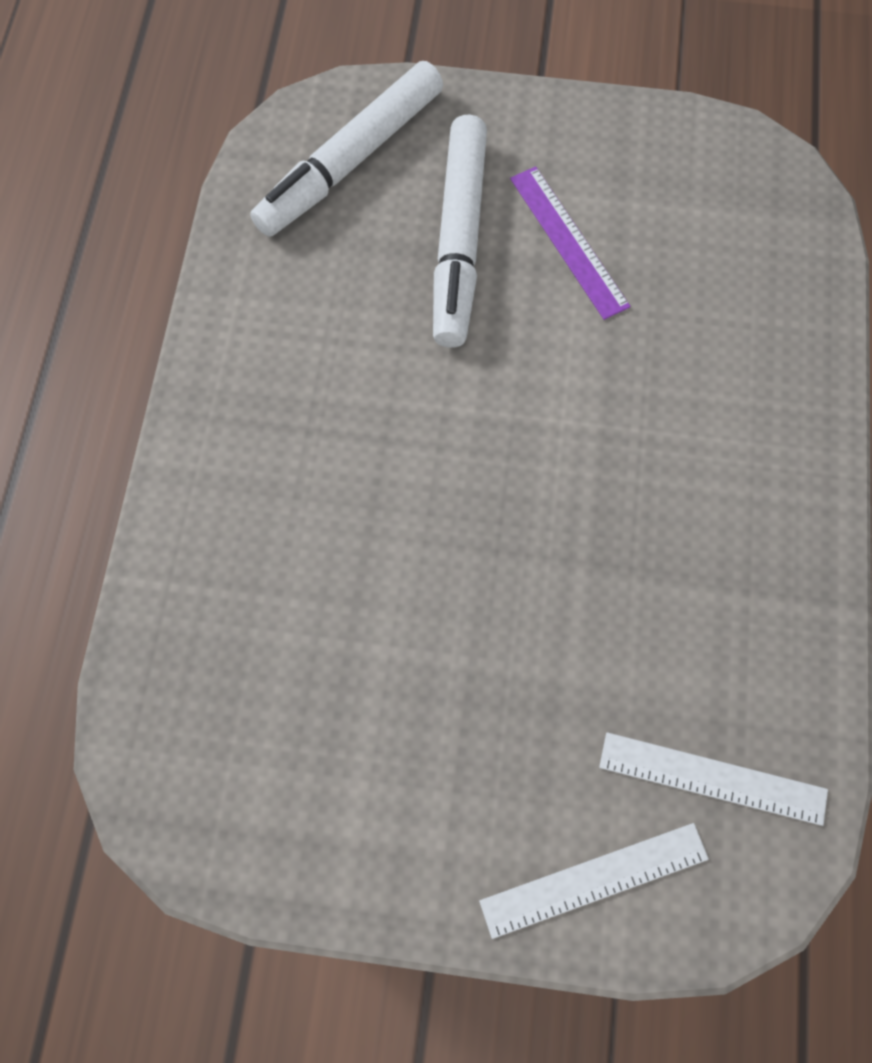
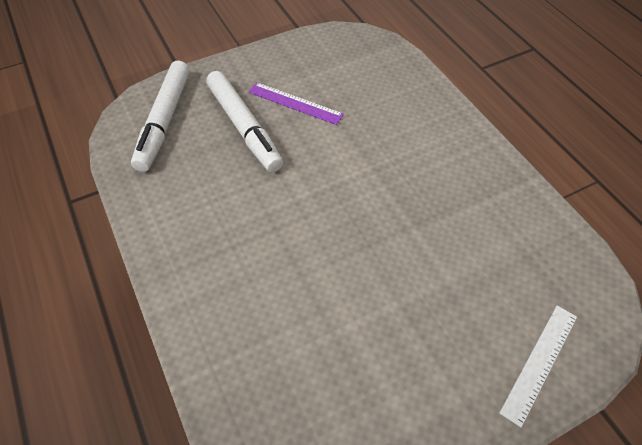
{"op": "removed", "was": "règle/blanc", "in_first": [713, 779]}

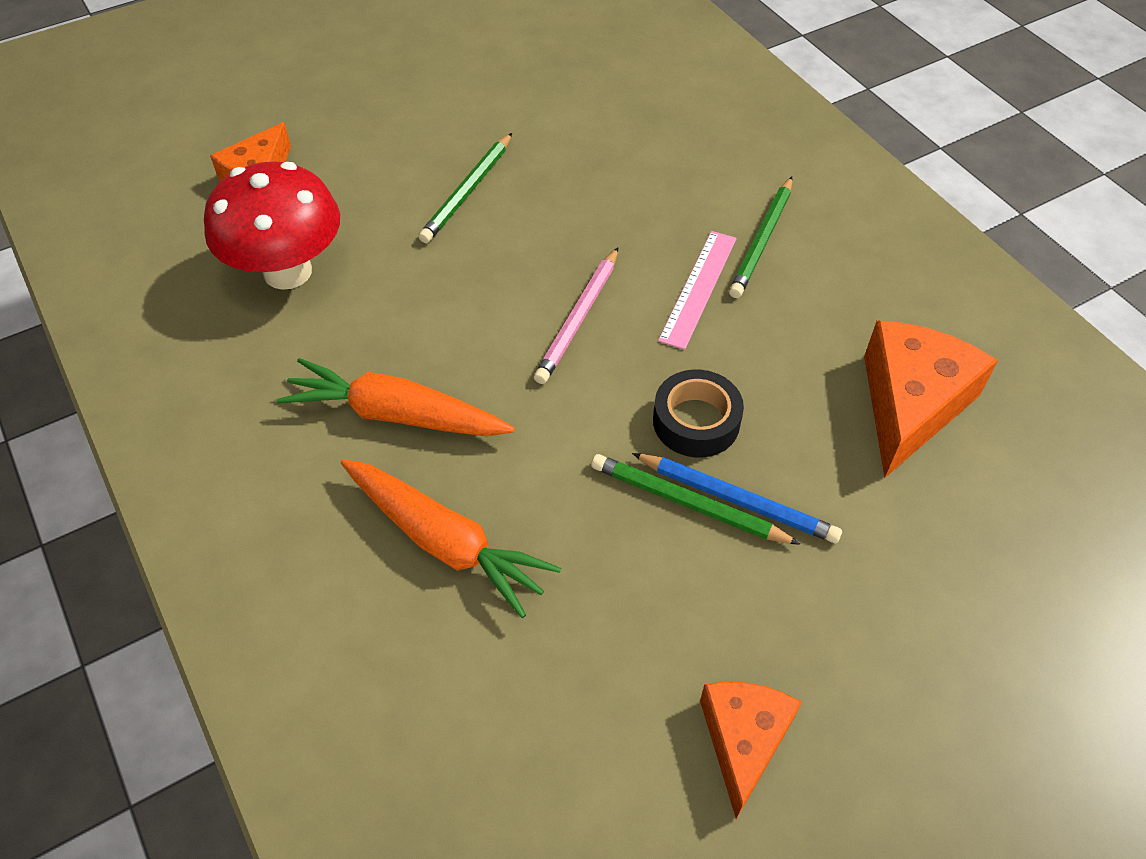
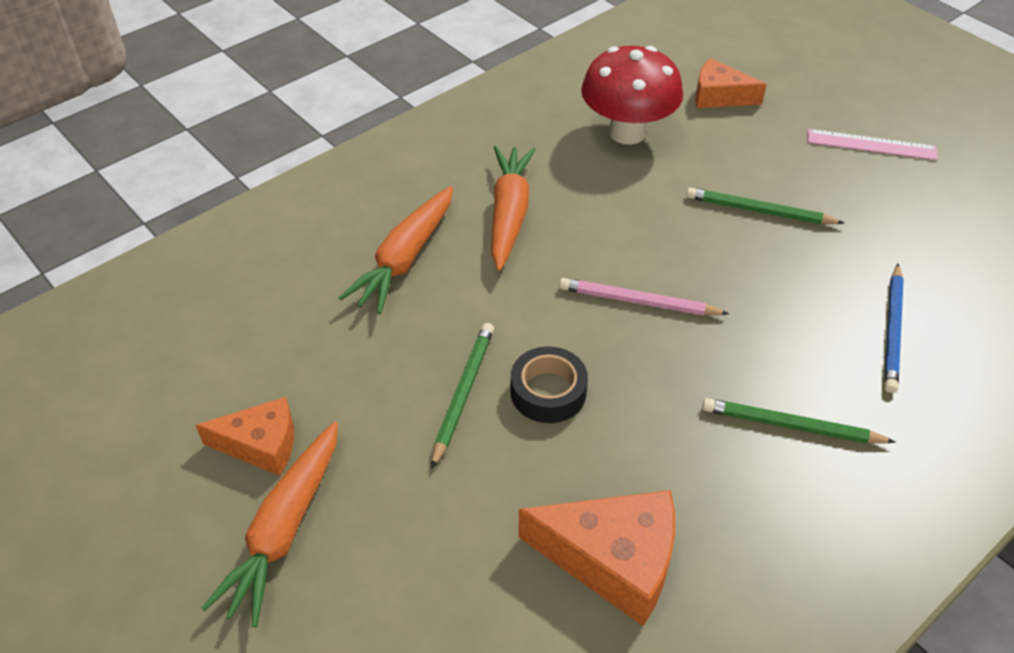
{"op": "moved", "was": "règle/rose", "in_first": [697, 290], "in_second": [872, 144]}
{"op": "moved", "was": "crayon/bleu", "in_first": [737, 498], "in_second": [894, 328]}
{"op": "added", "now": "carotte/orange", "in_second": [269, 525]}

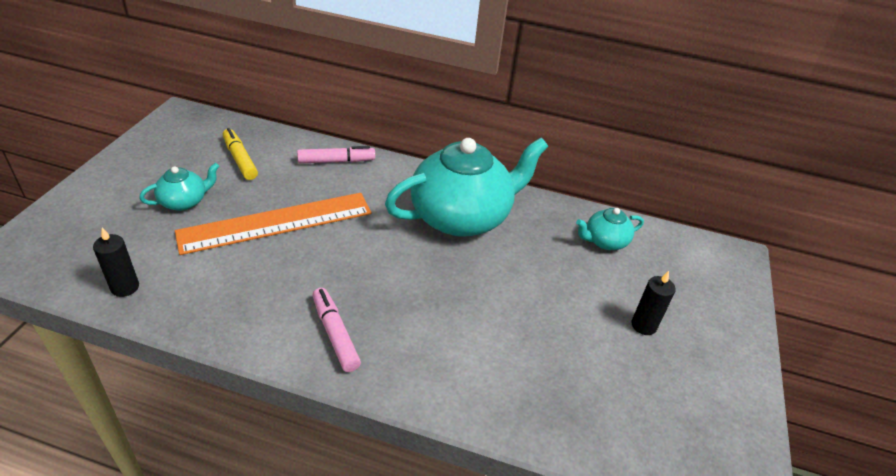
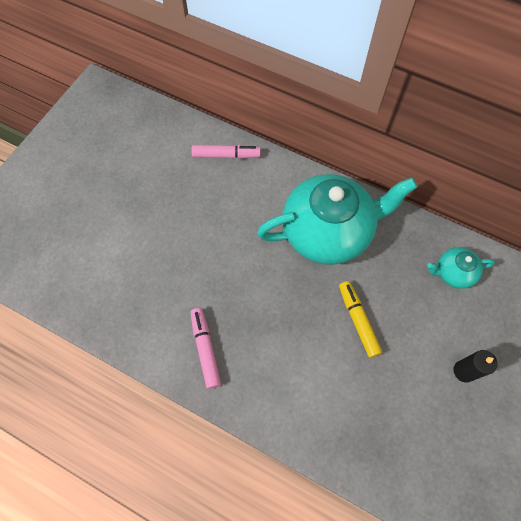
{"op": "moved", "was": "feutre/jaune", "in_first": [240, 154], "in_second": [360, 319]}
{"op": "removed", "was": "théière/turquoise", "in_first": [179, 187]}
{"op": "removed", "was": "règle/orange", "in_first": [273, 224]}
{"op": "removed", "was": "bougie/noir", "in_first": [116, 262]}

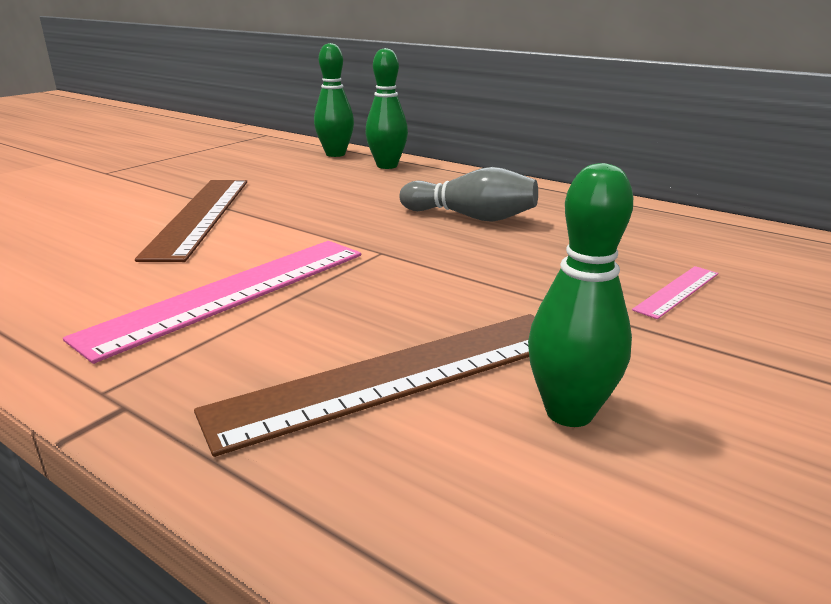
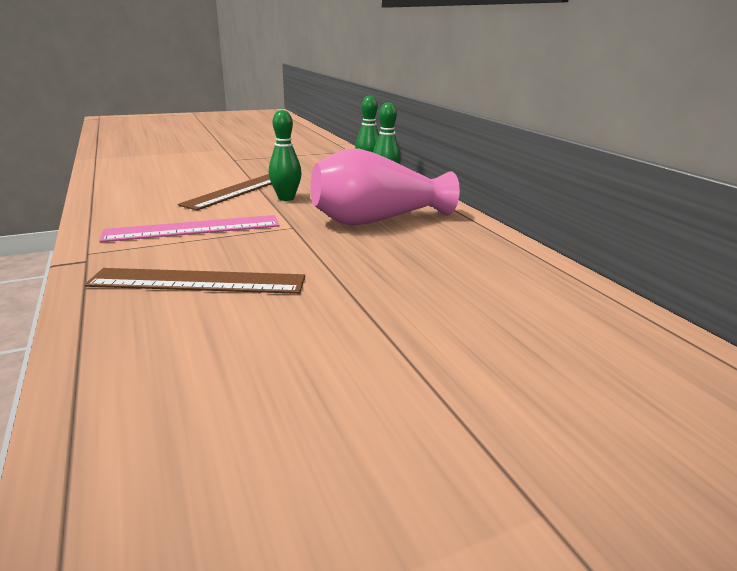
{"op": "moved", "was": "quille/vert", "in_first": [580, 295], "in_second": [285, 155]}
{"op": "replaced", "was": "quille/gris", "now": "vase/rose", "in_first": [469, 194], "in_second": [385, 187]}
{"op": "removed", "was": "règle/rose", "in_first": [675, 292]}

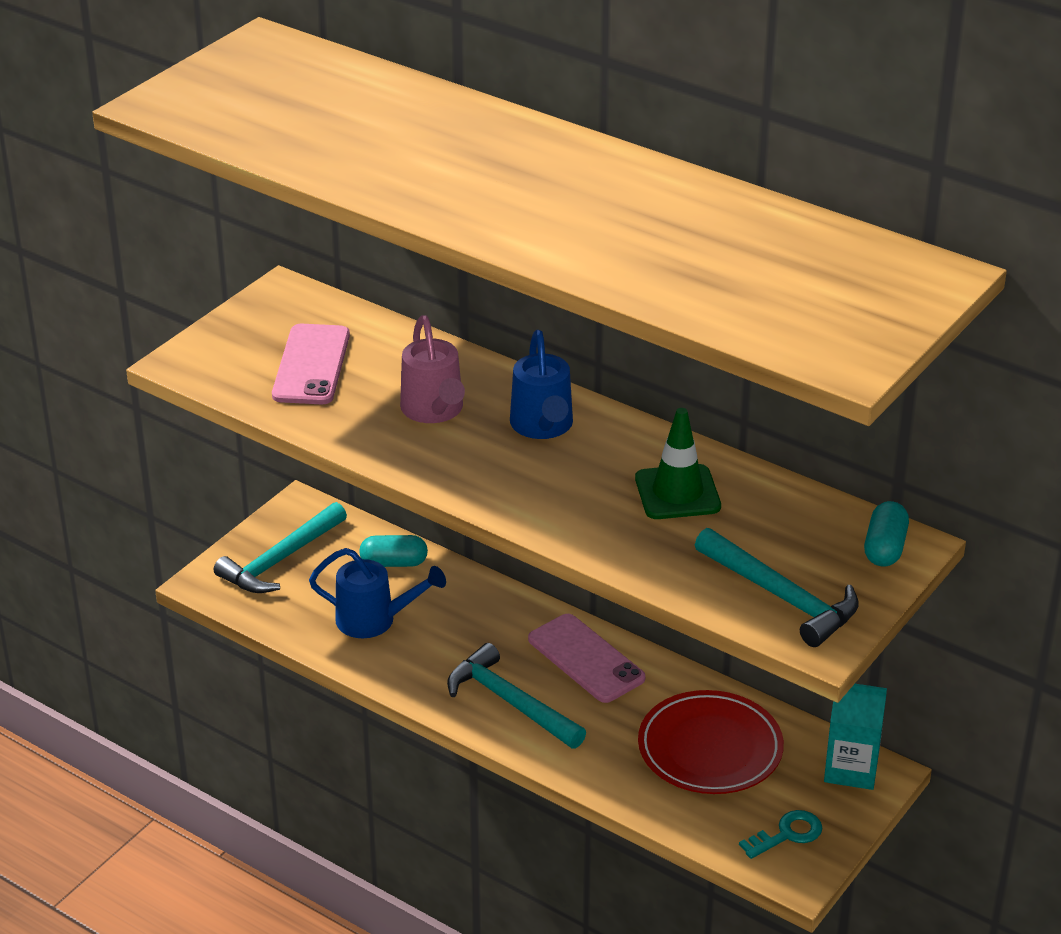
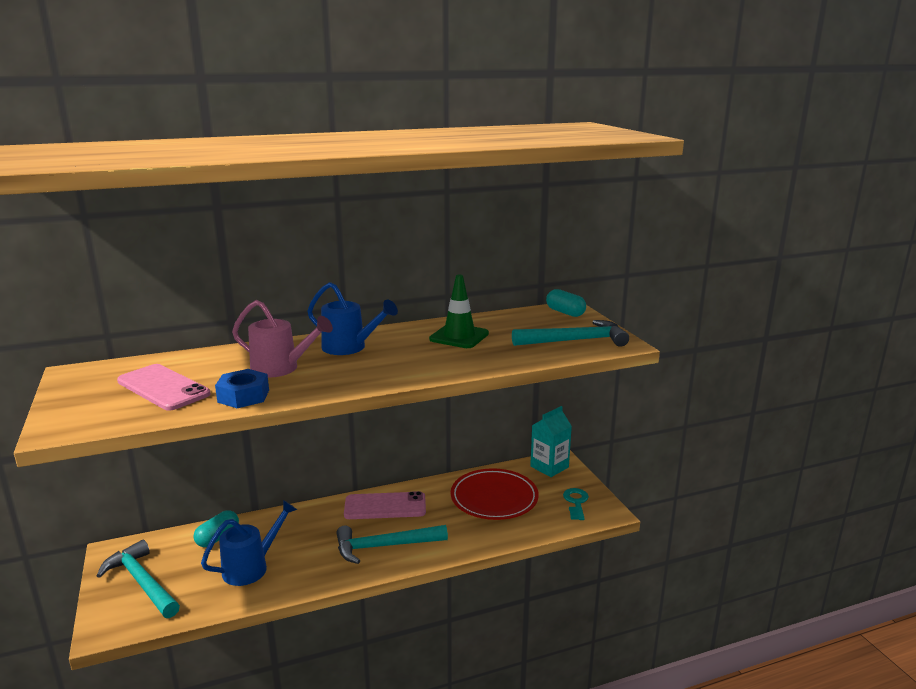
{"op": "turned", "was": "marteau/turquoise", "in_first": [280, 547], "in_second": [138, 578], "clockwise": 150}
{"op": "added", "now": "écrou/bleu", "in_second": [242, 388]}

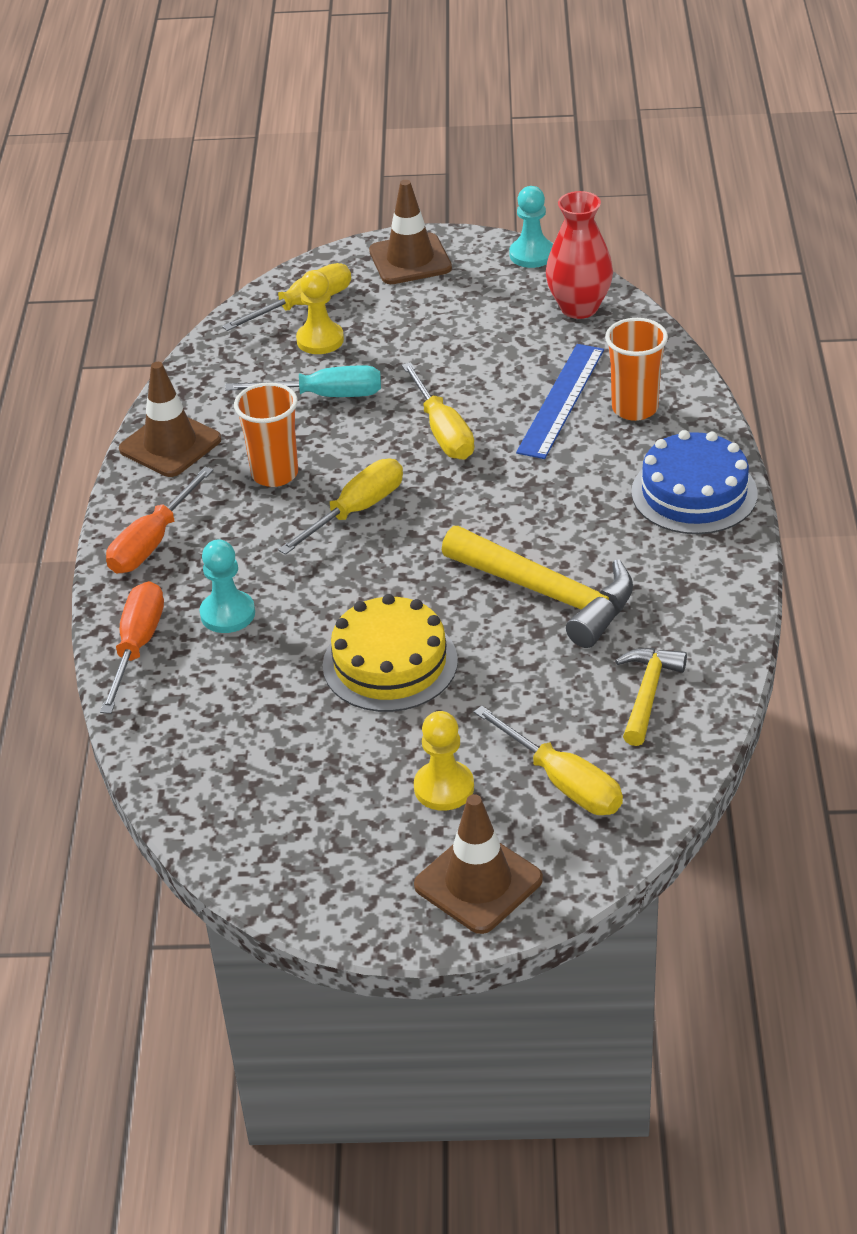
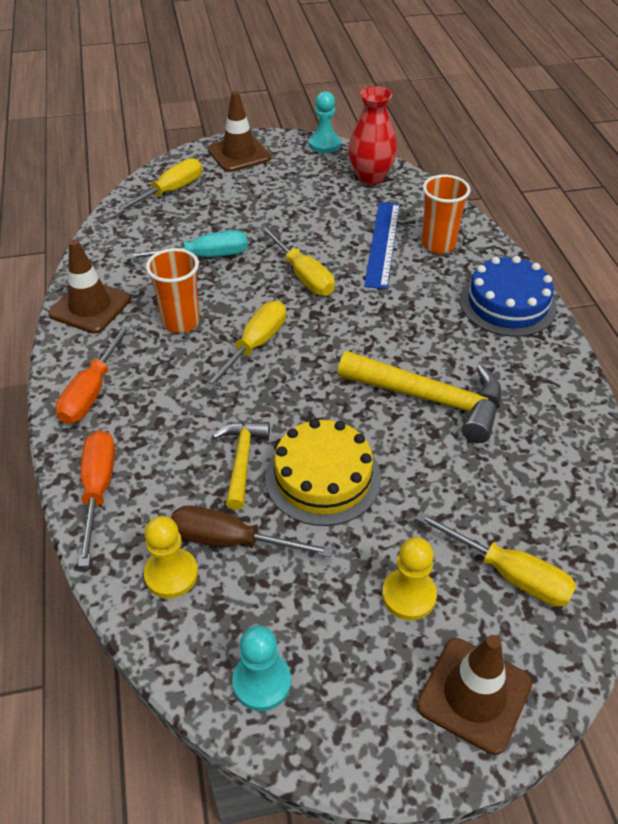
{"op": "moved", "was": "pion/jaune", "in_first": [320, 312], "in_second": [171, 557]}
{"op": "moved", "was": "pion/turquoise", "in_first": [227, 586], "in_second": [261, 668]}
{"op": "moved", "was": "marteau/jaune", "in_first": [651, 697], "in_second": [241, 466]}
{"op": "added", "now": "tournevis/marron", "in_second": [252, 531]}

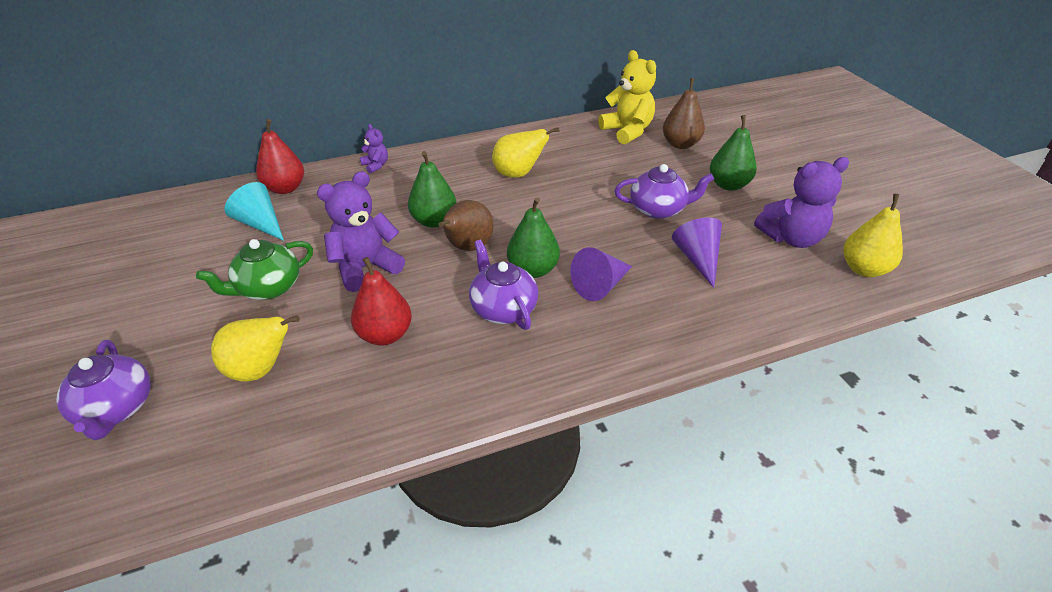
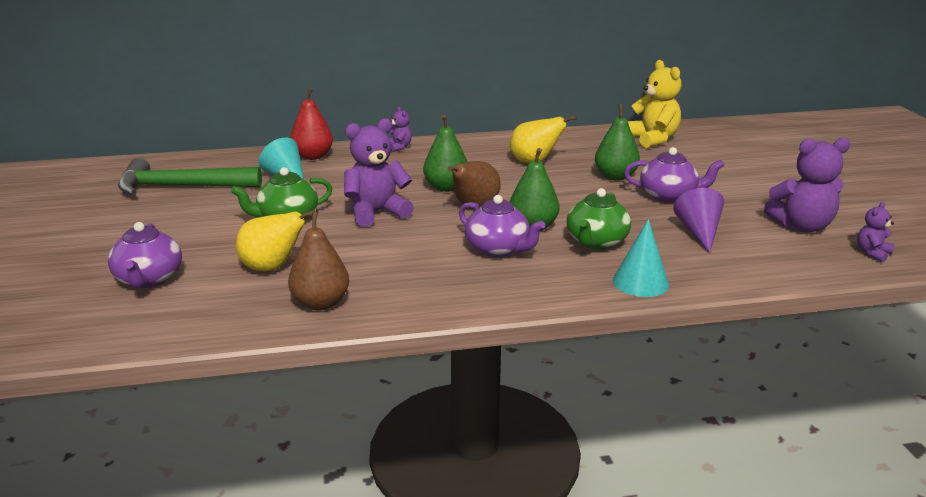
{"op": "moved", "was": "poire/marron", "in_first": [684, 113], "in_second": [318, 261]}
{"op": "moved", "was": "poire/vert", "in_first": [733, 153], "in_second": [617, 142]}
{"op": "replaced", "was": "poire/jaune", "now": "ours en peluche/violet", "in_first": [873, 235], "in_second": [875, 232]}
{"op": "turned", "was": "théière/violet", "in_first": [504, 285], "in_second": [502, 226], "clockwise": 150}
{"op": "replaced", "was": "cône/violet", "now": "théière/vert", "in_first": [601, 274], "in_second": [599, 219]}
{"op": "removed", "was": "poire/rouge", "in_first": [381, 301]}
{"op": "added", "now": "marteau/vert", "in_second": [190, 176]}
{"op": "added", "now": "cône/turquoise", "in_second": [641, 258]}

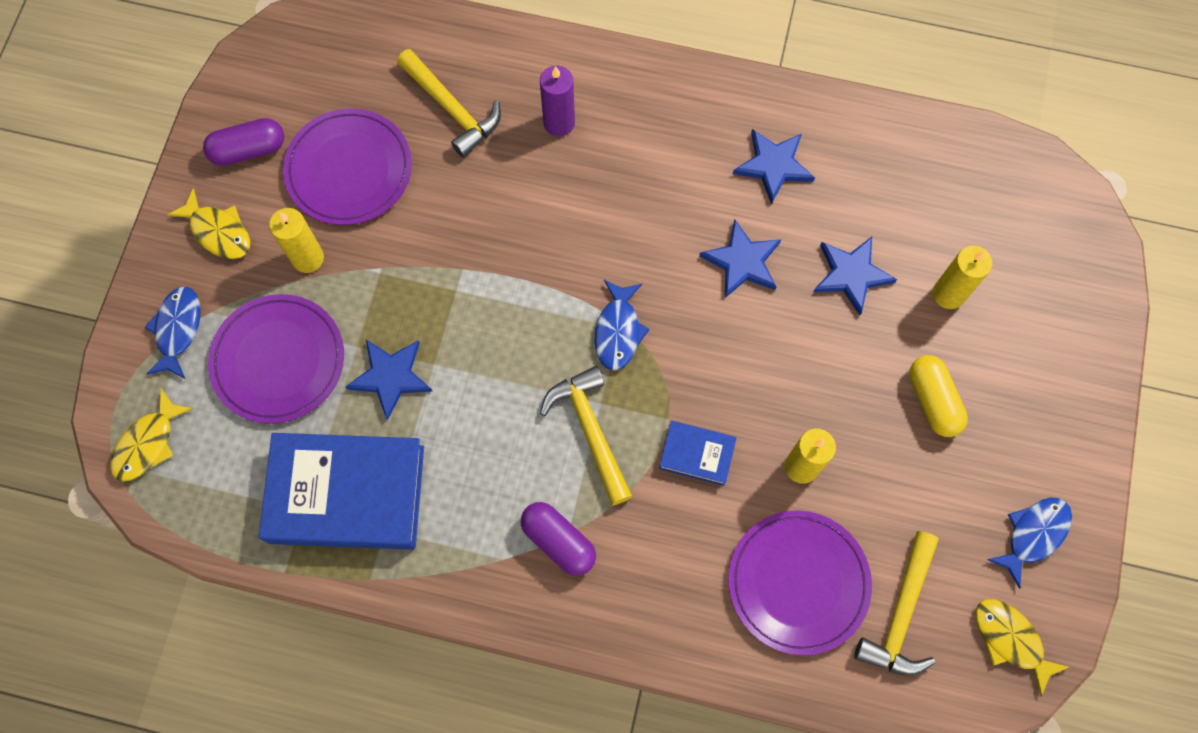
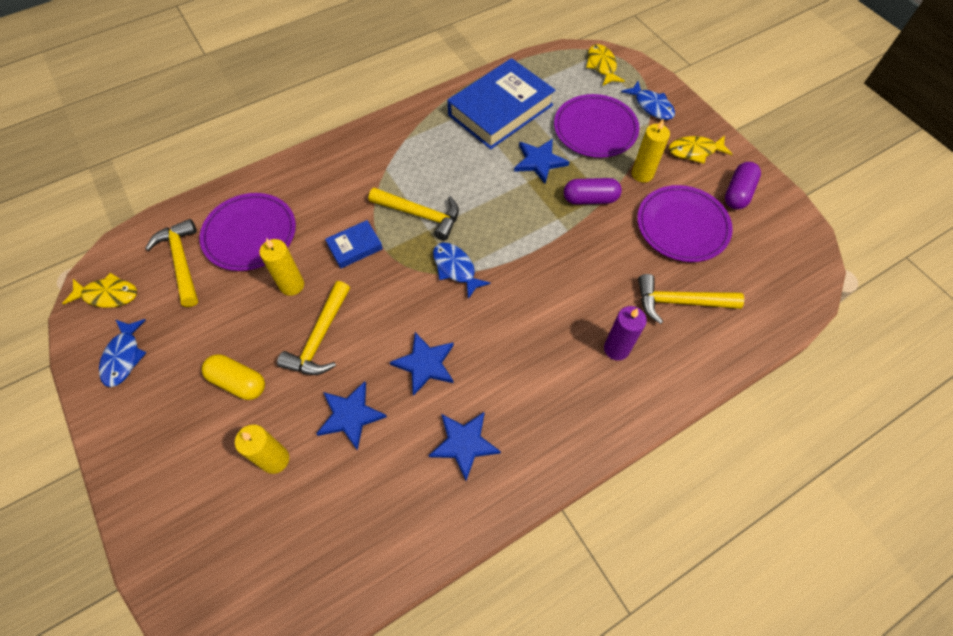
{"op": "moved", "was": "gélule/violet", "in_first": [558, 539], "in_second": [593, 191]}
{"op": "added", "now": "marteau/jaune", "in_second": [313, 328]}

